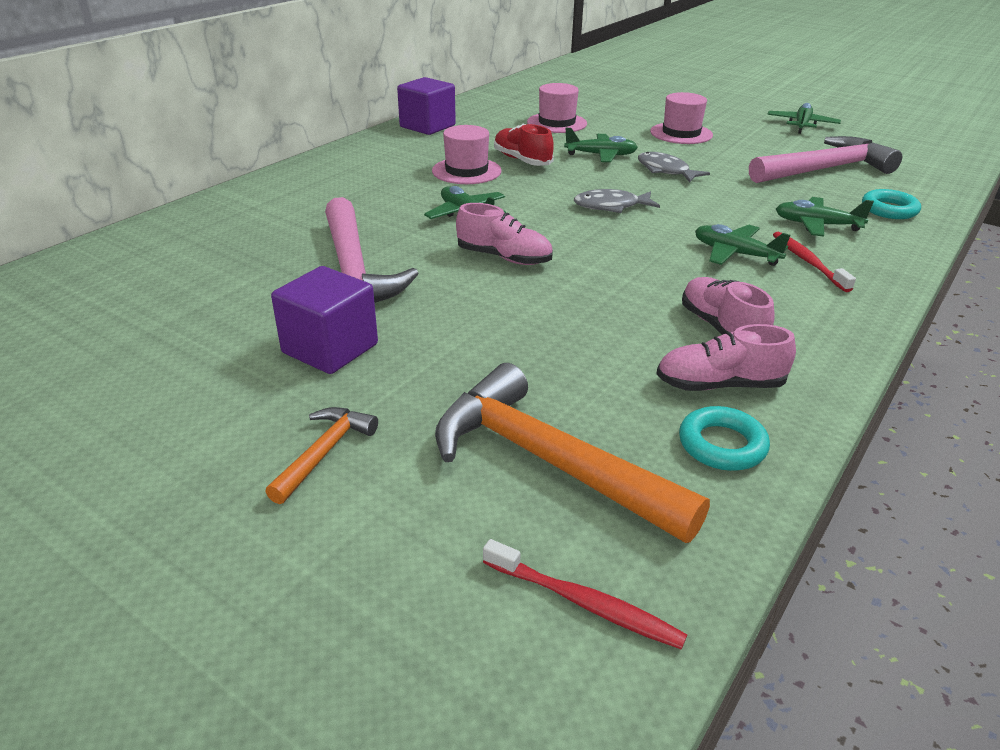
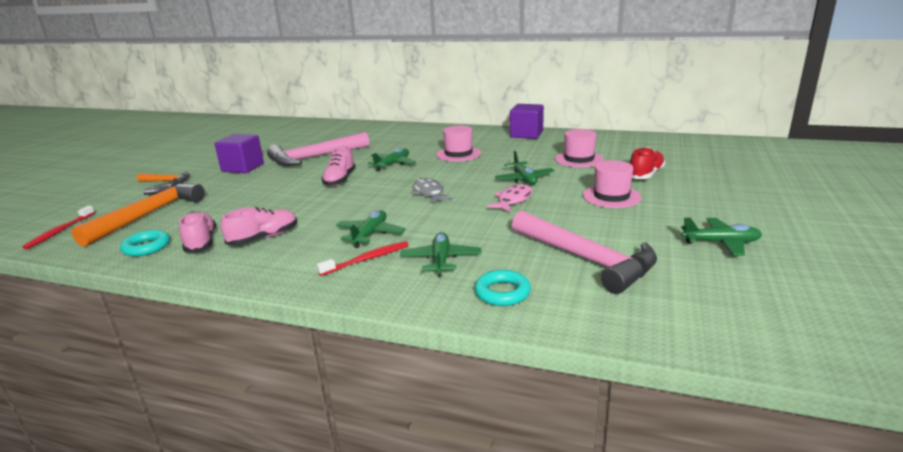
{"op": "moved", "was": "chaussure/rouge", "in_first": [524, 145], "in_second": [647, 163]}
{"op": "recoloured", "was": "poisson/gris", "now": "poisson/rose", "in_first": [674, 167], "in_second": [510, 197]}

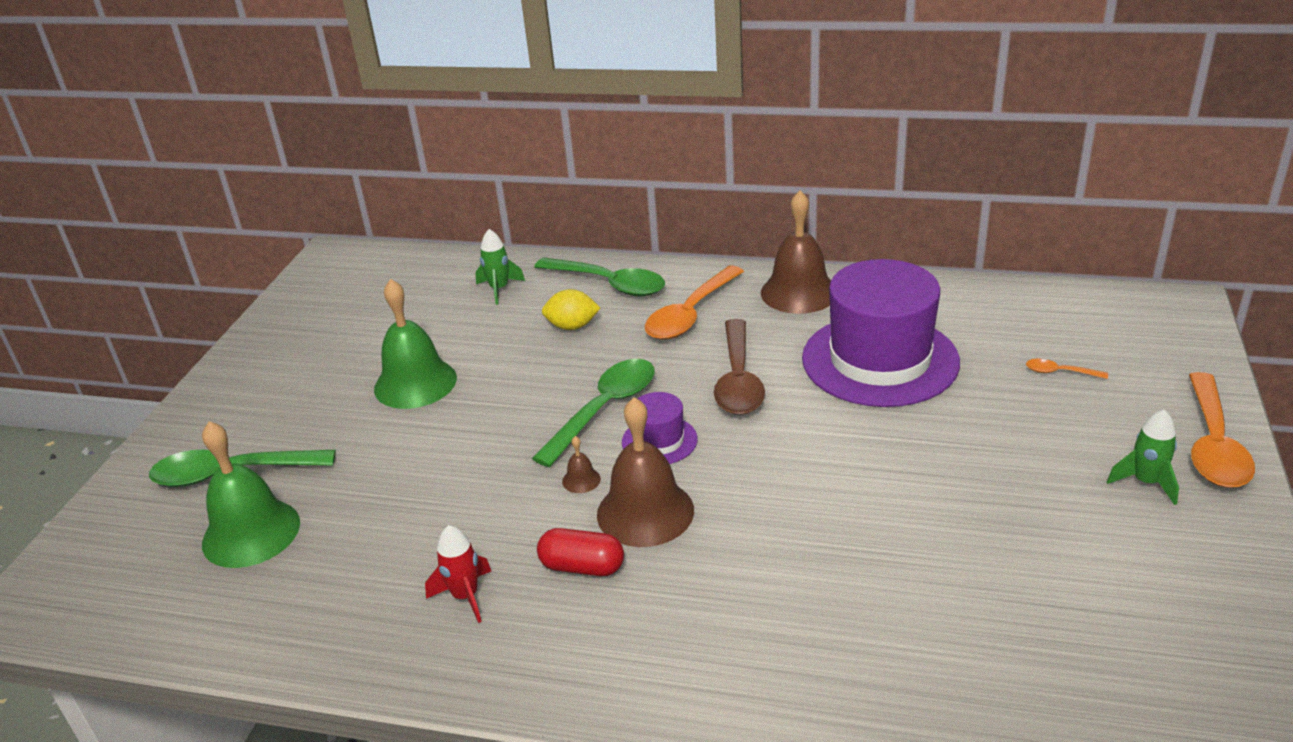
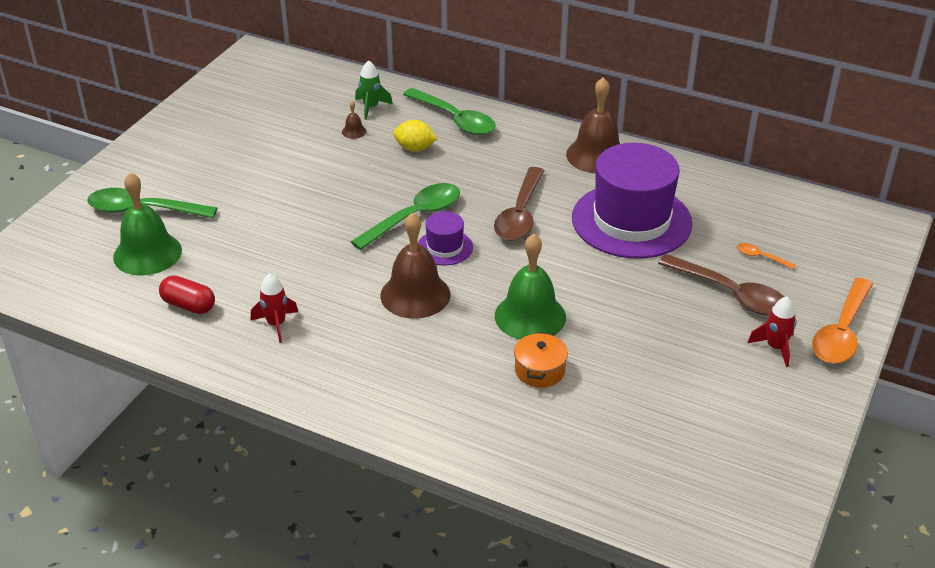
{"op": "removed", "was": "cuillère/orange", "in_first": [694, 303]}
{"op": "moved", "was": "cloche/vert", "in_first": [415, 344], "in_second": [530, 287]}
{"op": "recoloured", "was": "fusée/vert", "now": "fusée/rouge", "in_first": [1143, 457], "in_second": [772, 332]}
{"op": "moved", "was": "cloche/marron", "in_first": [581, 464], "in_second": [354, 120]}
{"op": "moved", "was": "gélule/rouge", "in_first": [580, 552], "in_second": [187, 294]}
{"op": "added", "now": "cuillère/marron", "in_second": [721, 285]}
{"op": "added", "now": "marmite/orange", "in_second": [541, 360]}

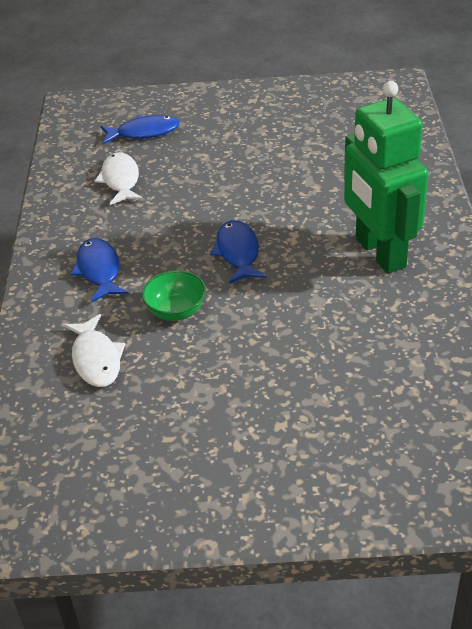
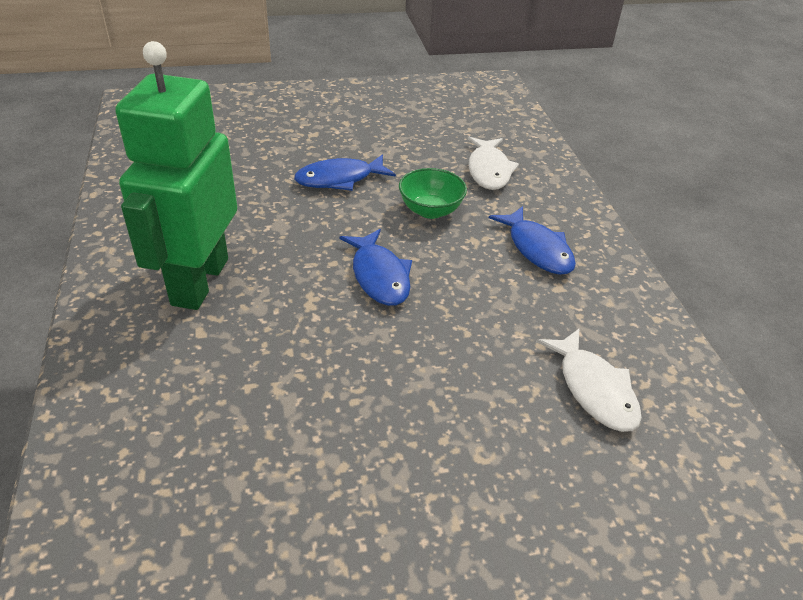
{"op": "turned", "was": "robot/vert", "in_first": [386, 177], "in_second": [176, 175], "clockwise": -135}
{"op": "moved", "was": "poisson/bleu", "in_first": [140, 129], "in_second": [345, 172]}
{"op": "turned", "was": "poisson/blanc", "in_first": [94, 350], "in_second": [493, 163], "clockwise": -150}

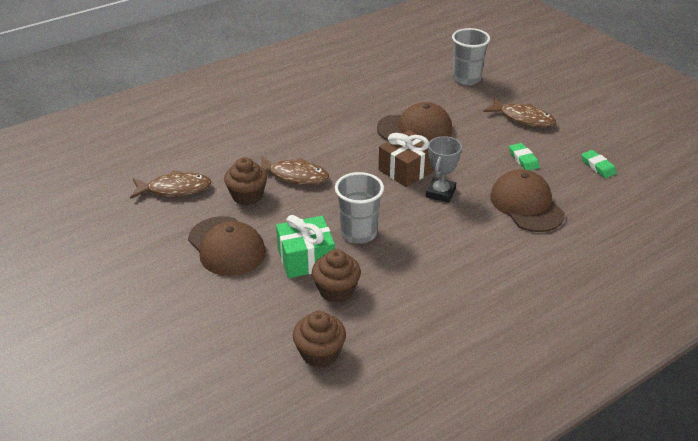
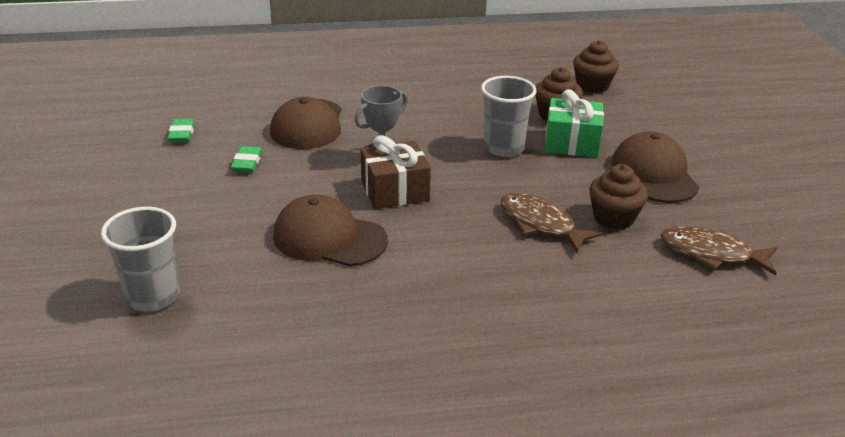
{"op": "removed", "was": "poisson/marron", "in_first": [519, 112]}

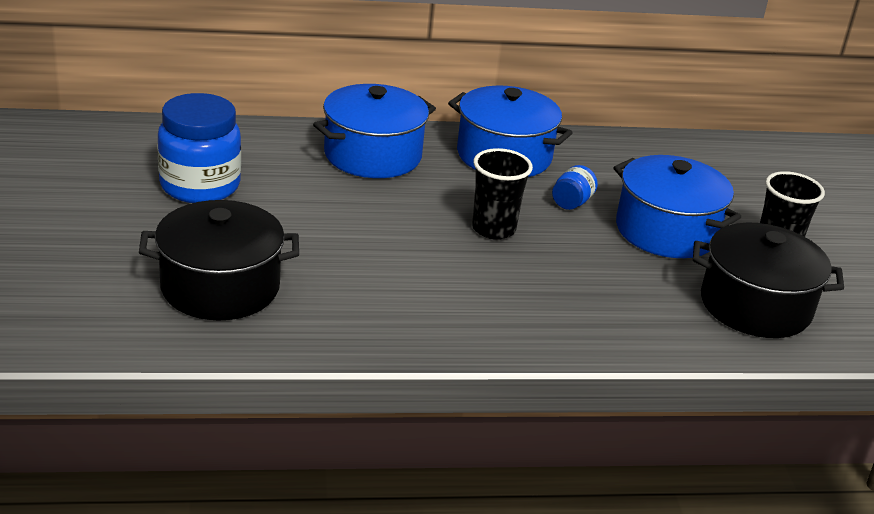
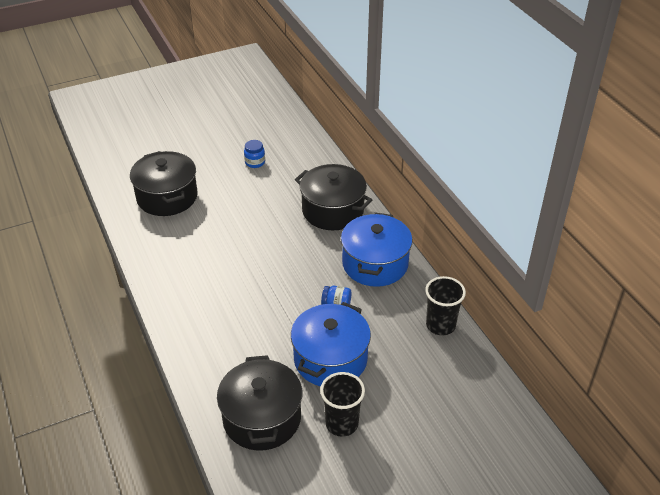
{"op": "recoloured", "was": "marmite/bleu", "now": "marmite/noir", "in_first": [374, 131], "in_second": [333, 197]}
{"op": "resized", "was": "bocal/bleu", "in_first": [199, 148], "in_second": [254, 154], "ratio": 0.46}
{"op": "moved", "was": "gobelet/noir", "in_first": [502, 194], "in_second": [445, 306]}

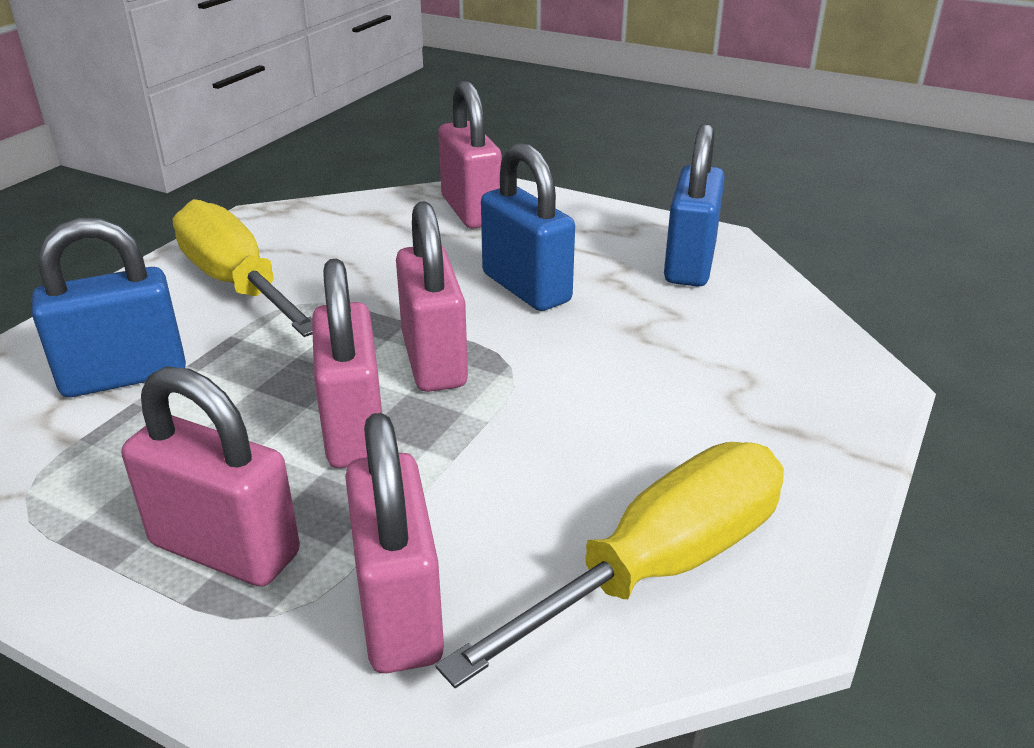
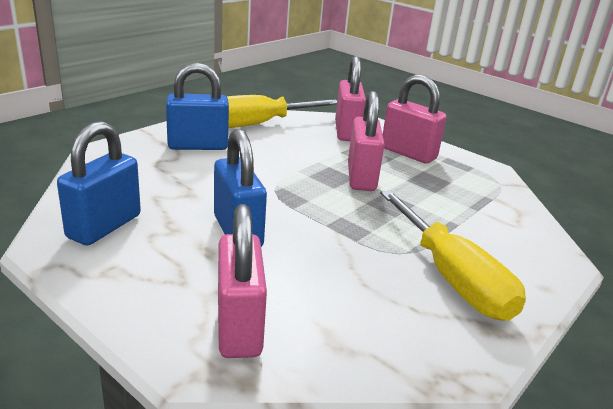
{"op": "removed", "was": "cadenas/rose", "in_first": [432, 296]}
{"op": "moved", "was": "cadenas/bleu", "in_first": [109, 307], "in_second": [197, 106]}

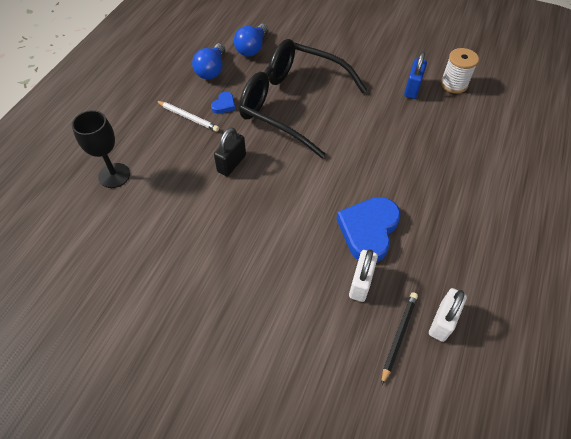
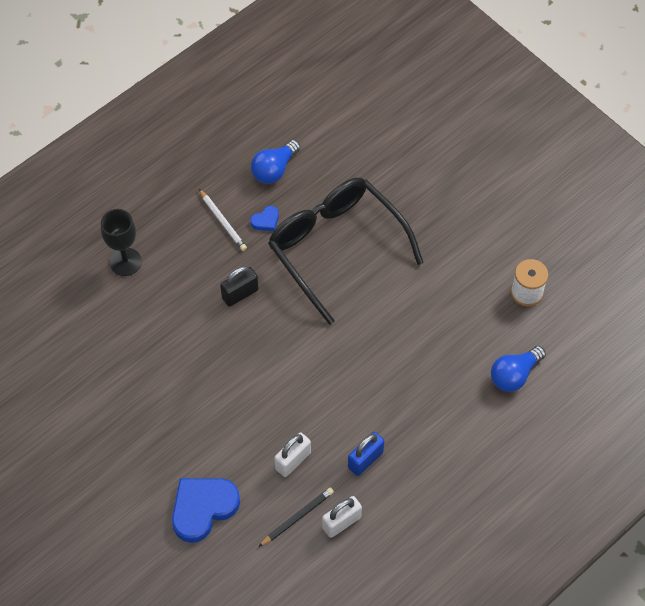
{"op": "moved", "was": "ampoule/bleu", "in_first": [251, 40], "in_second": [518, 369]}
{"op": "moved", "was": "cadenas/bleu", "in_first": [415, 75], "in_second": [366, 454]}
{"op": "moved", "was": "cœur/bleu", "in_first": [368, 230], "in_second": [206, 510]}

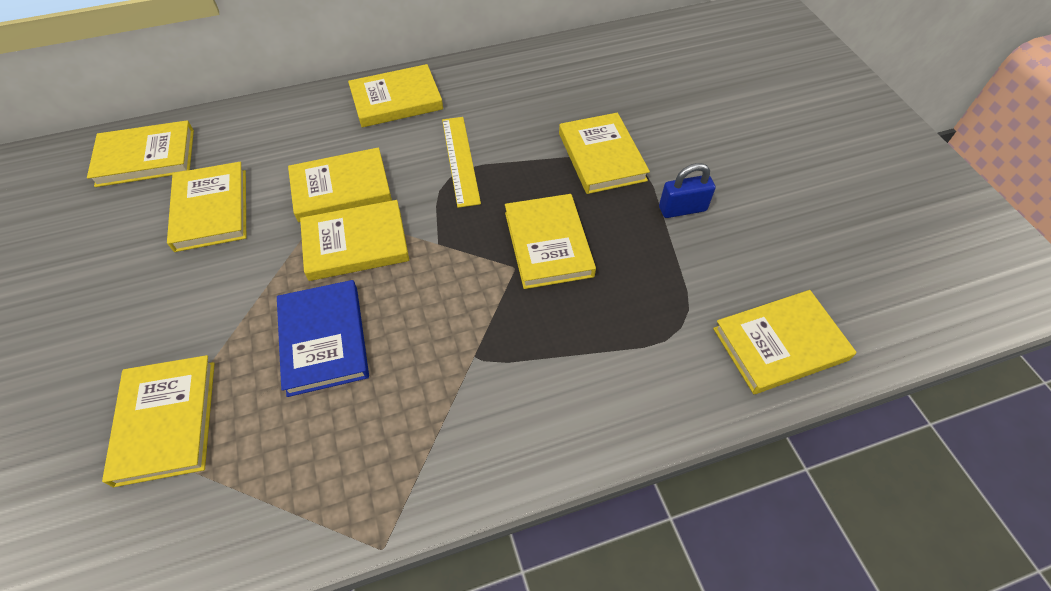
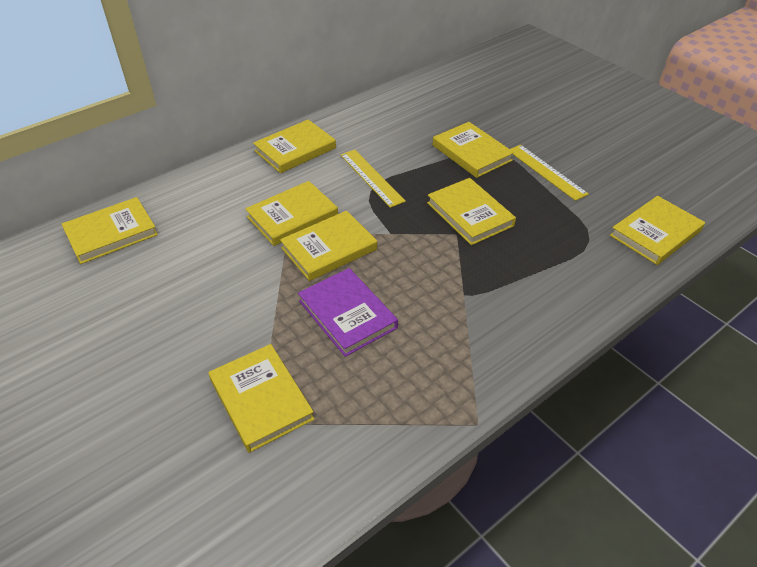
{"op": "removed", "was": "livre/jaune", "in_first": [206, 207]}
{"op": "replaced", "was": "cadenas/bleu", "now": "règle/jaune", "in_first": [687, 190], "in_second": [549, 173]}
{"op": "recoloured", "was": "livre/bleu", "now": "livre/violet", "in_first": [323, 338], "in_second": [348, 312]}

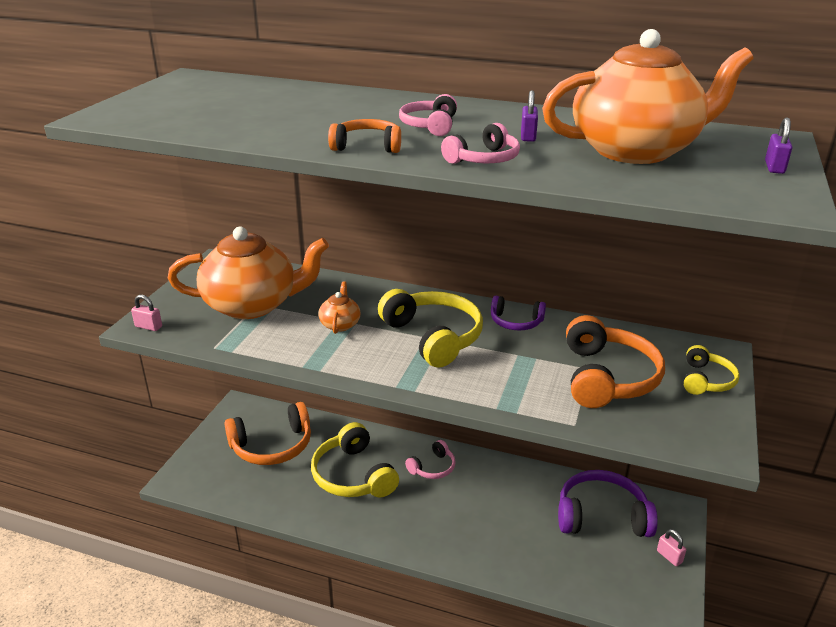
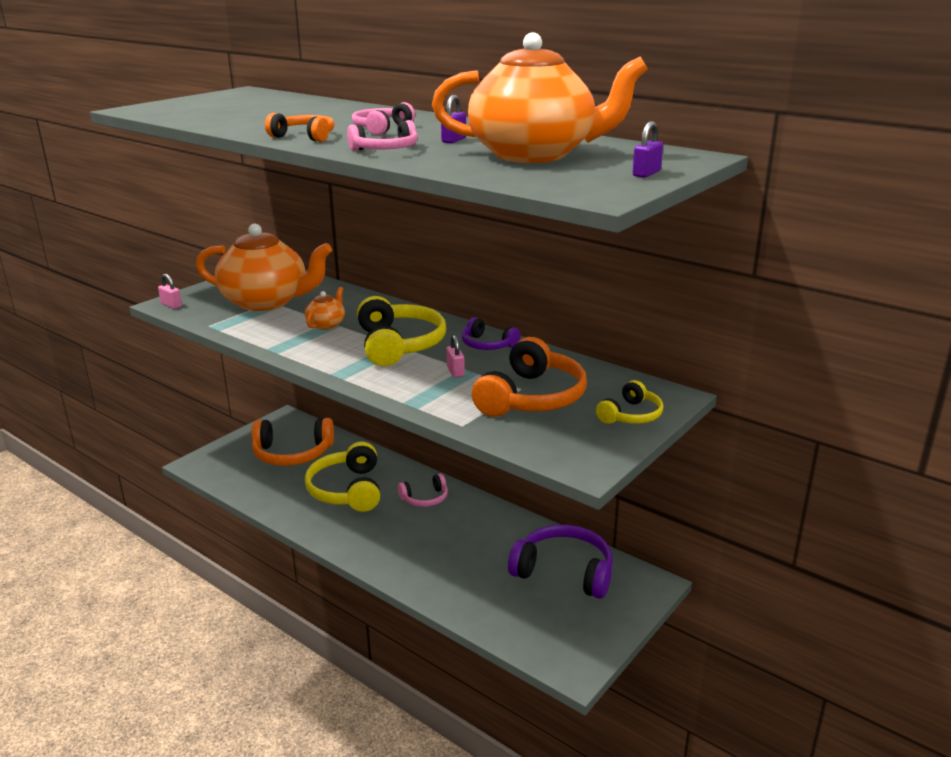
{"op": "moved", "was": "cadenas/rose", "in_first": [671, 547], "in_second": [455, 356]}

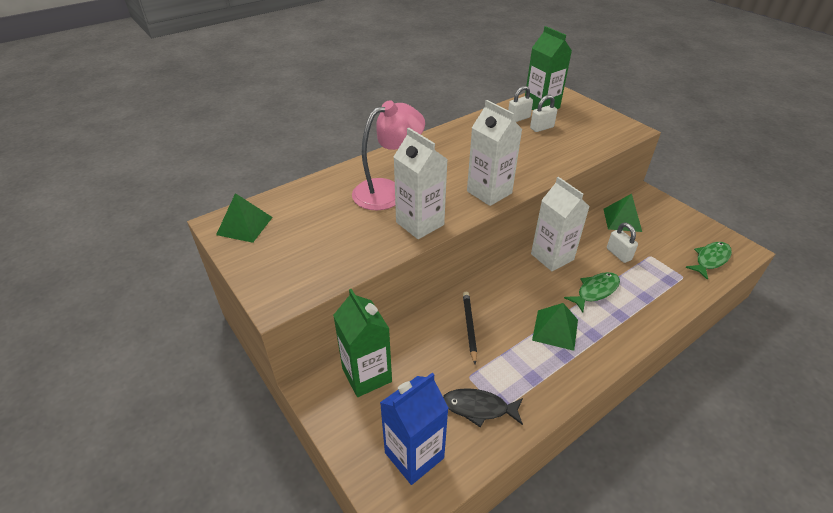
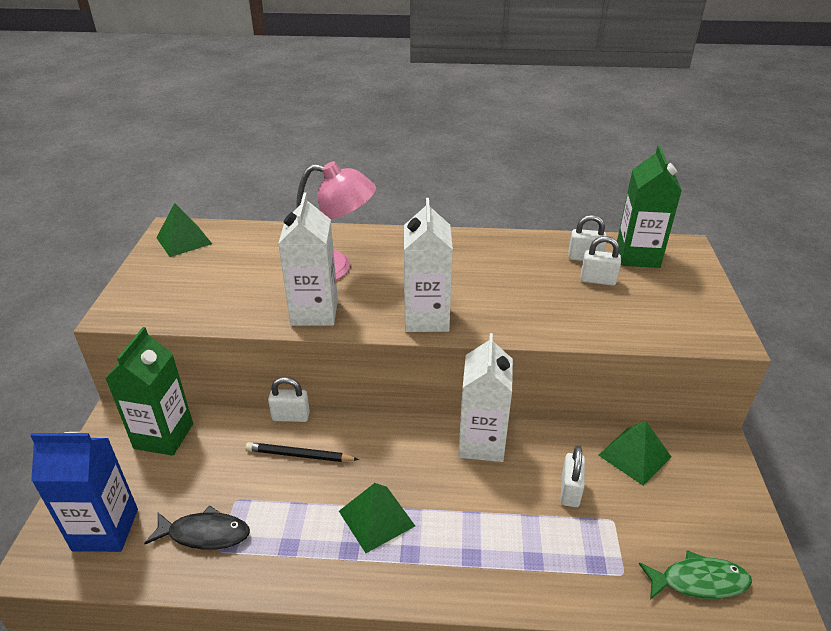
{"op": "removed", "was": "poisson/vert", "in_first": [592, 292]}
{"op": "turned", "was": "crayon/noir", "in_first": [470, 328], "in_second": [302, 452], "clockwise": -120}
{"op": "turned", "was": "poisson/noir", "in_first": [483, 407], "in_second": [197, 528], "clockwise": 135}
{"op": "added", "now": "cadenas/blanc", "in_second": [289, 399]}

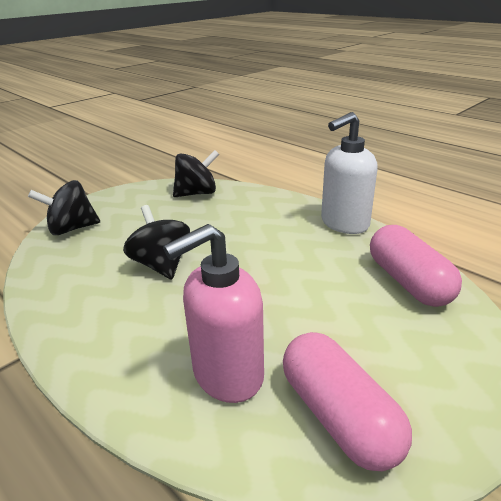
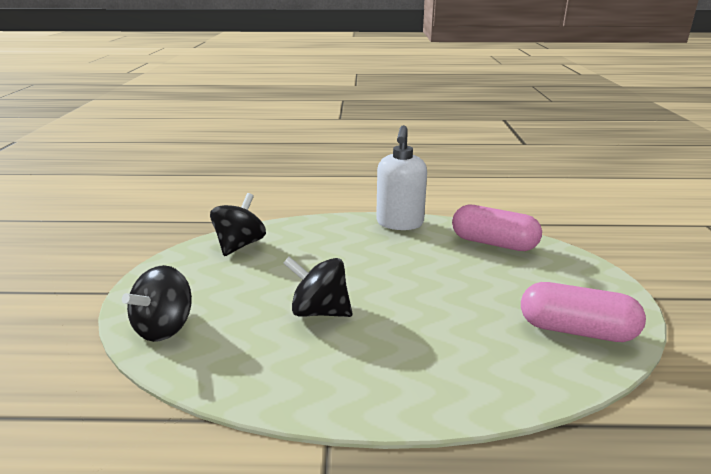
{"op": "removed", "was": "distributeur de savon/rose", "in_first": [213, 313]}

